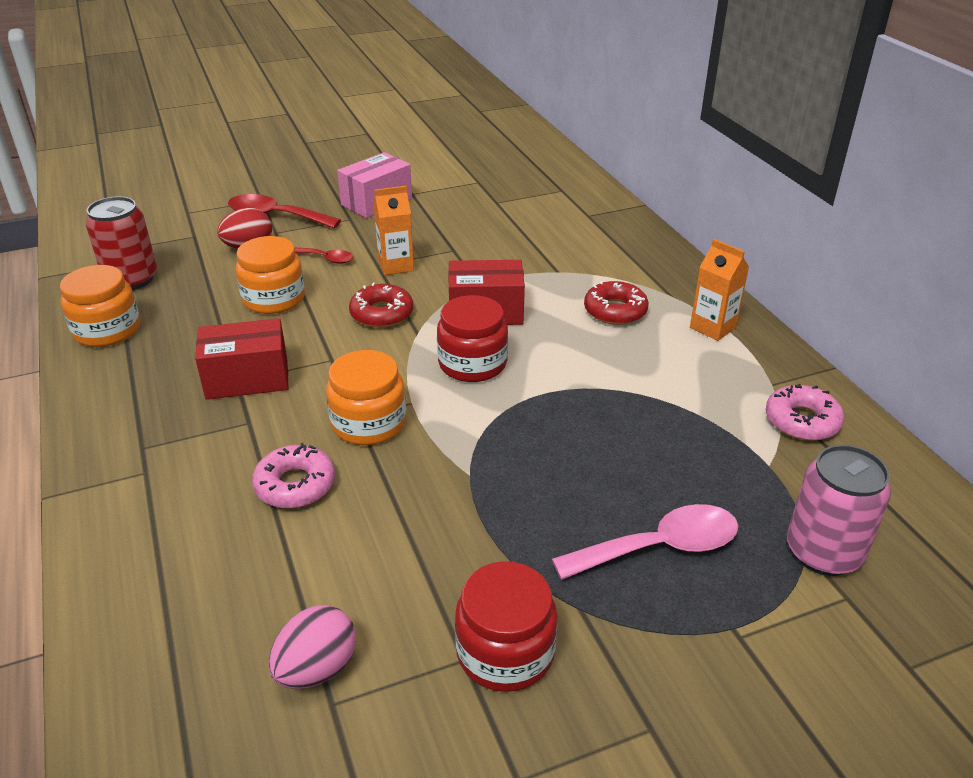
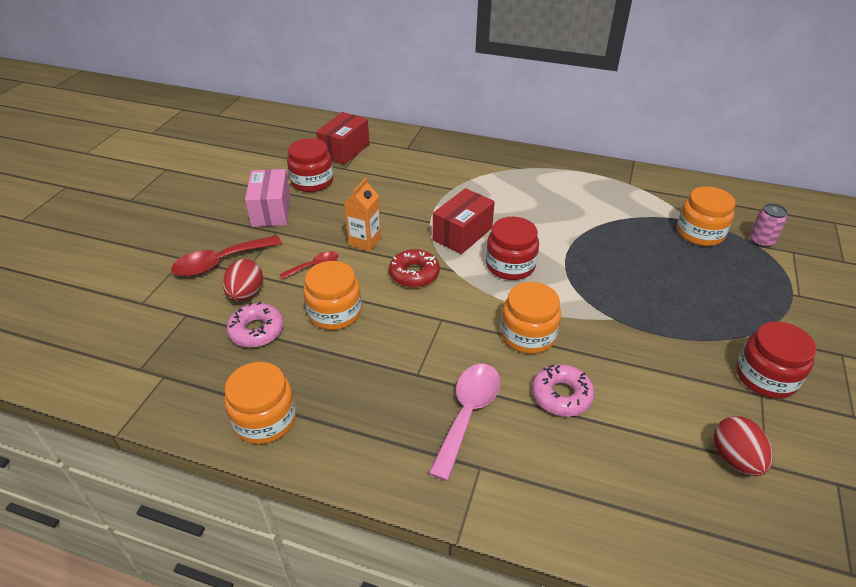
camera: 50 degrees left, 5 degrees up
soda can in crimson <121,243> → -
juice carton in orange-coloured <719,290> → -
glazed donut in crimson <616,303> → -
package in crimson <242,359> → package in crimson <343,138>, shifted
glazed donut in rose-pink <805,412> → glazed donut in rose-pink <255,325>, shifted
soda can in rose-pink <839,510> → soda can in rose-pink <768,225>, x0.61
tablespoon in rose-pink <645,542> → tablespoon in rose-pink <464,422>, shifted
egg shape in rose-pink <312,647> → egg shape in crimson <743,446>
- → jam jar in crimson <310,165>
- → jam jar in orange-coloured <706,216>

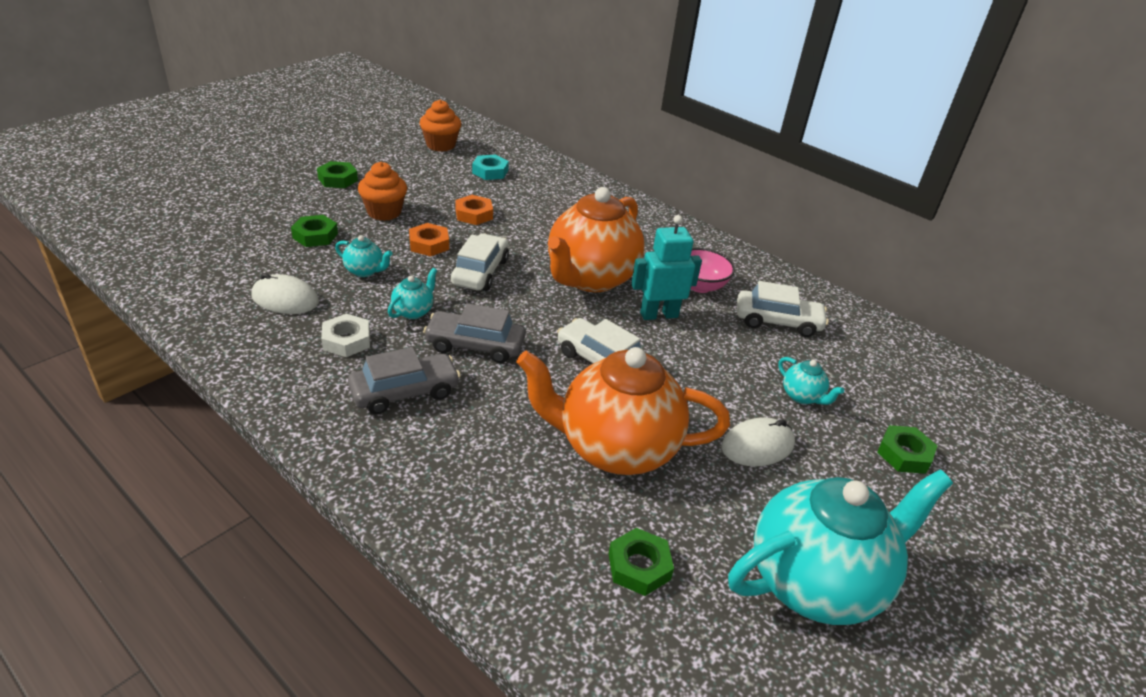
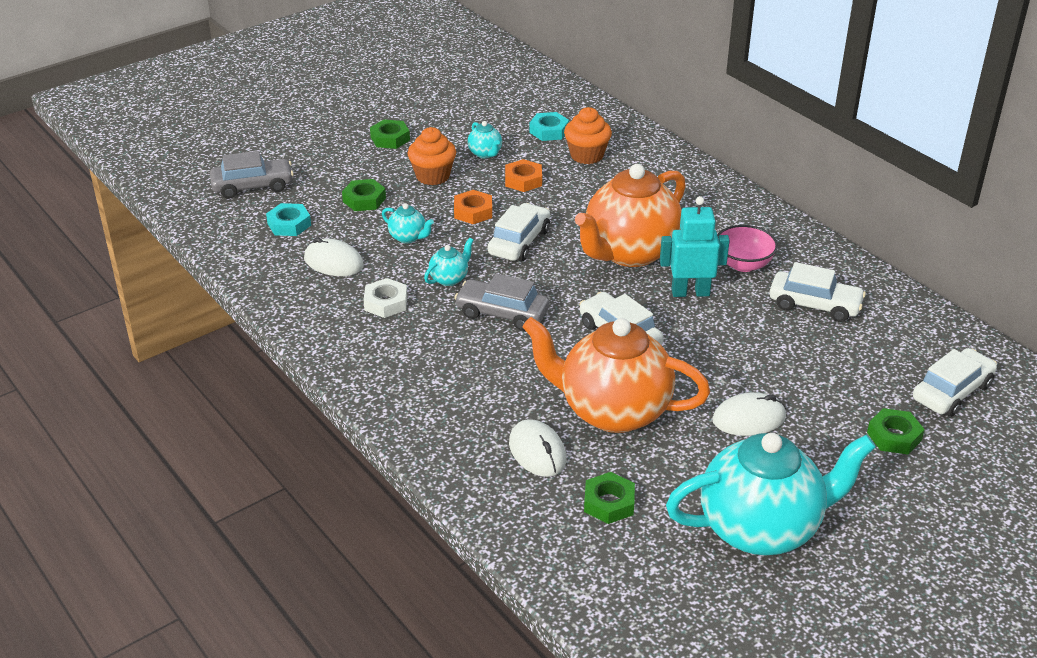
camera: 15 degrees right, 0 degrees up
muffin in orange-coloured <440,125> → muffin in orange-coloured <588,135>, shifted
toy car in ash-grey <404,380> → toy car in ash-grey <252,175>, shifted
teapot in aqua <811,381> → teapot in aqua <484,139>, shifted
- → hex nut in aqua <288,219>
- → toy car in white <955,382>
- → computer mouse in white <538,448>

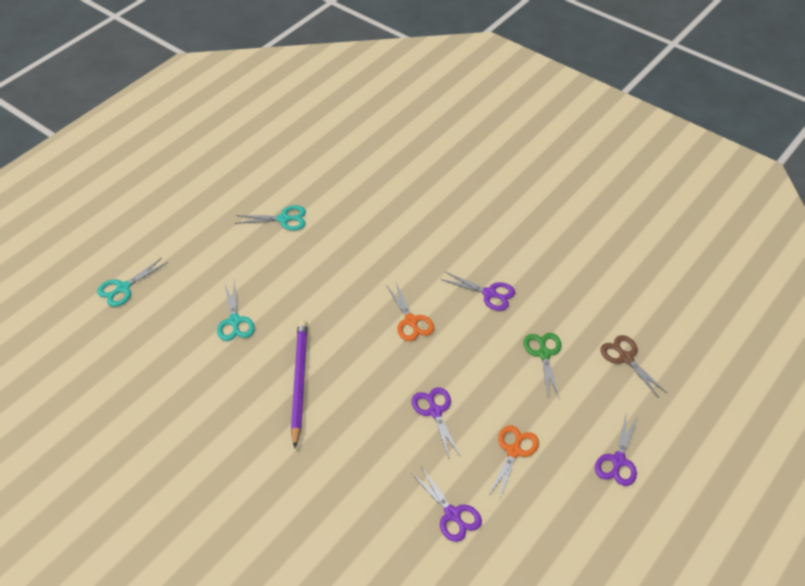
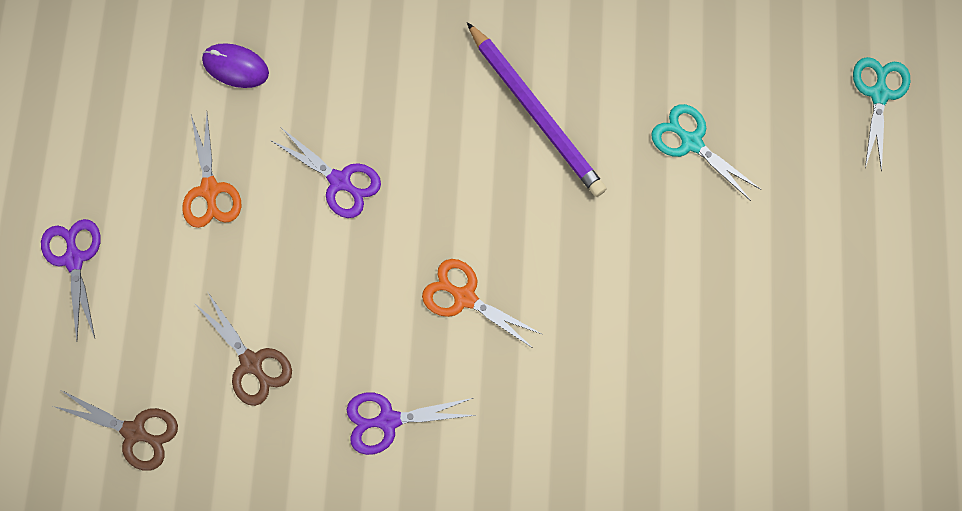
camera: 145 degrees right, 25 degrees up
shears in aqua <270,218> → -
shears in green <542,365> → shears in dark brown <243,348>
shears in violet <446,504> → computer mouse in violet <235,65>

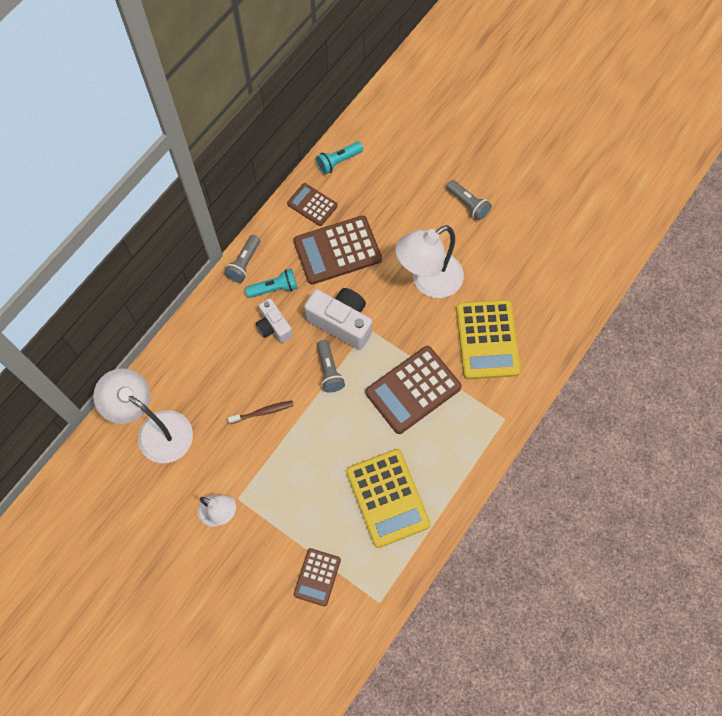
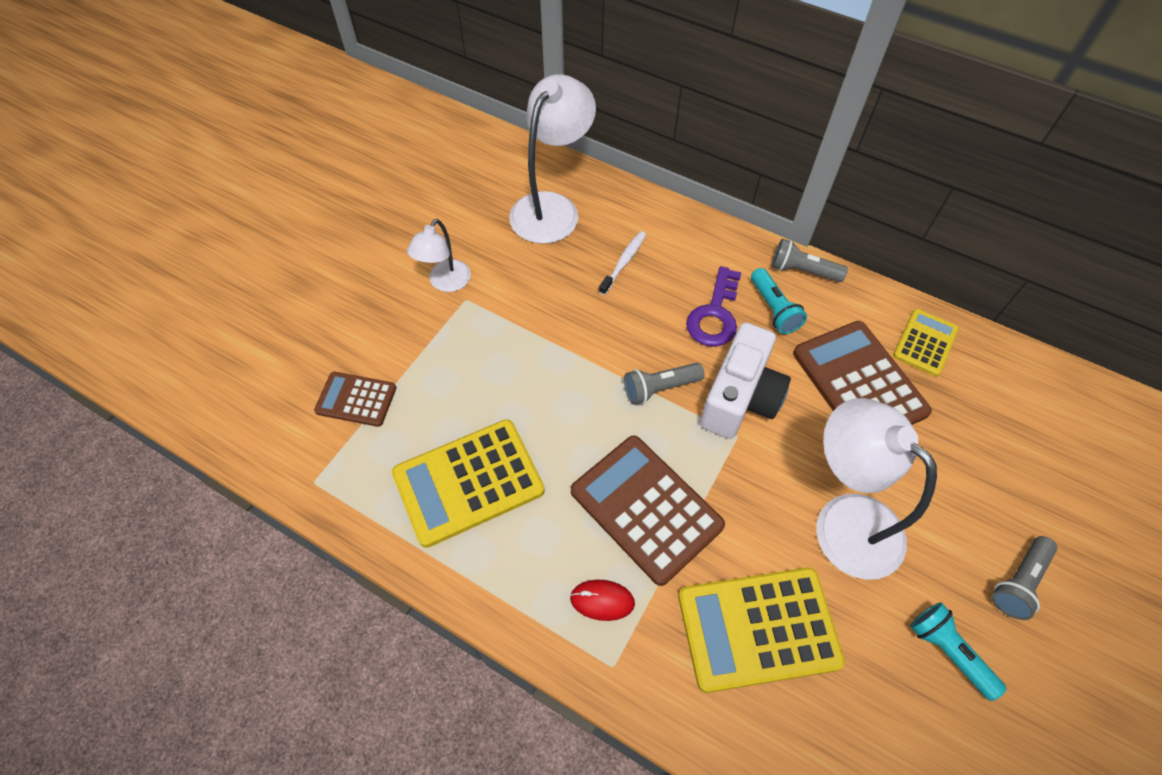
camera: 85 degrees right, 10 degrees down
pocket torch in aqua <339,157> → pocket torch in aqua <958,651>, shifted
pocket calculator in dark brown <312,204> → pocket calculator in golden <926,342>
compact camera in white <274,320> → latchkey in violet <713,306>
tooth brush in dark brown <261,412> → -
- → tooth brush in white <622,263>
- → computer mouse in crimson <602,600>

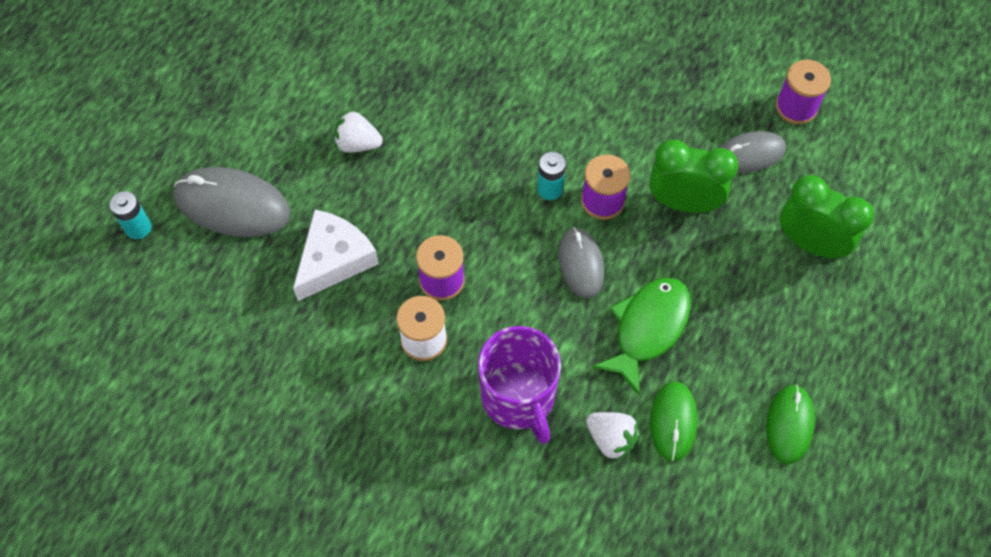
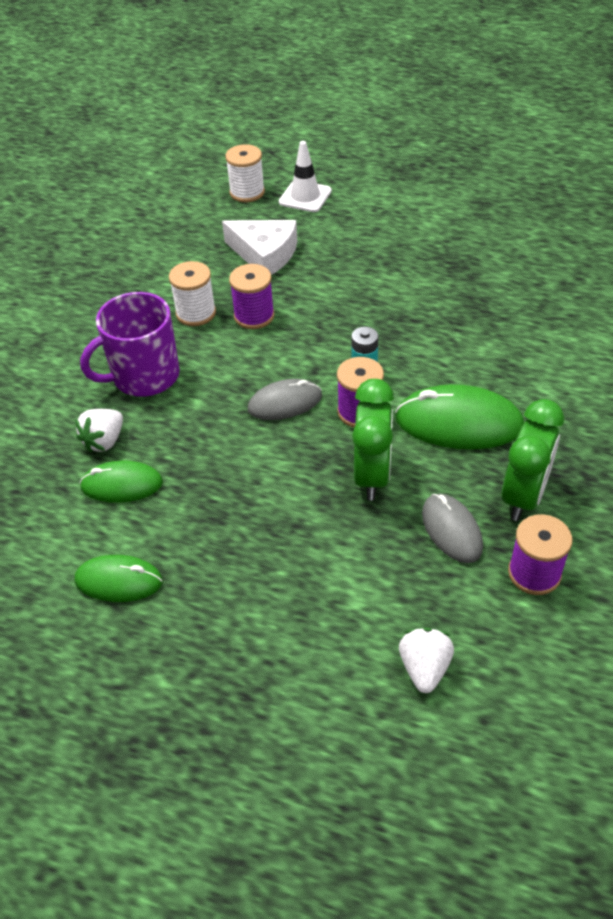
camera: 85 degrees right, 15 degrees down
toy strawberry in white <358,131> → toy strawberry in white <426,660>, shifted
computer mouse in ash-grey <232,202> → safety cone in white <305,176>
clock in green <827,217> → clock in green <533,460>, shifted
power cell in aqua <130,215> → -
toy fish in green <641,336> → -
- → bobbin in white <245,173>
- → computer mouse in green <459,416>

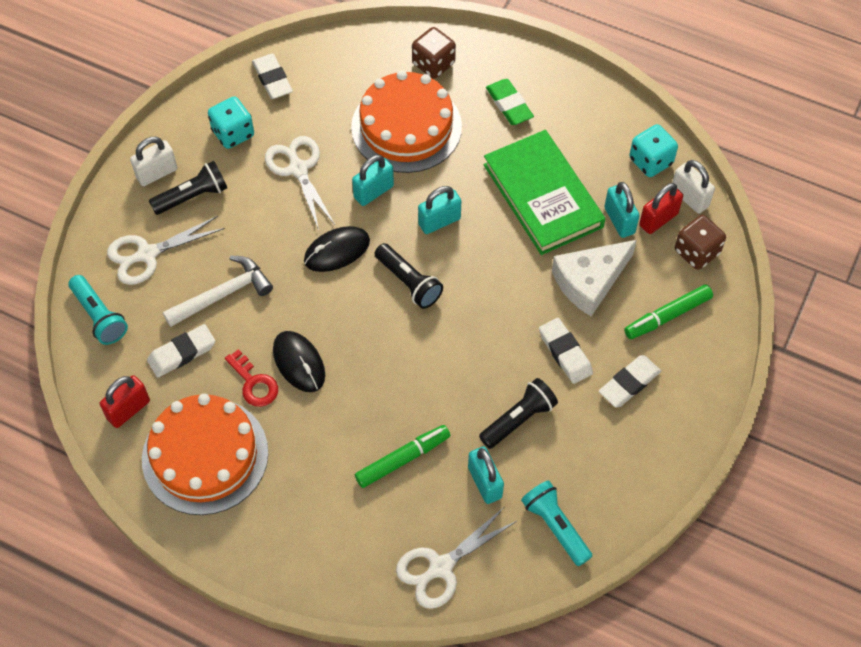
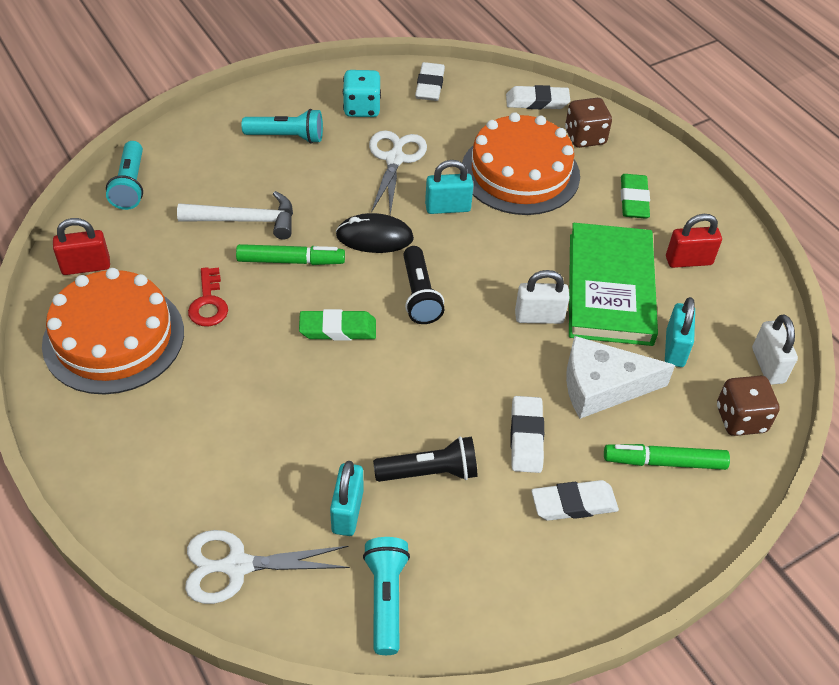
camera: 30 degrees right, 10 degrees down
die in aqua <653,150> → -
lock in white <154,161> → lock in white <542,297>, shifted
pocket torch in ebony <188,188> → pocket torch in aqua <282,126>
lock in crimson <661,208> → lock in crimson <694,241>, shifted
lock in aqua <439,210> → -
shears in white <166,250> → -
eraser in white <181,350> → eraser in white <538,97>, shifted
computer mouse in ebony <299,361> → -
marker pen in green <402,456> → marker pen in green <290,254>, shifted
- → eraser in green <337,325>

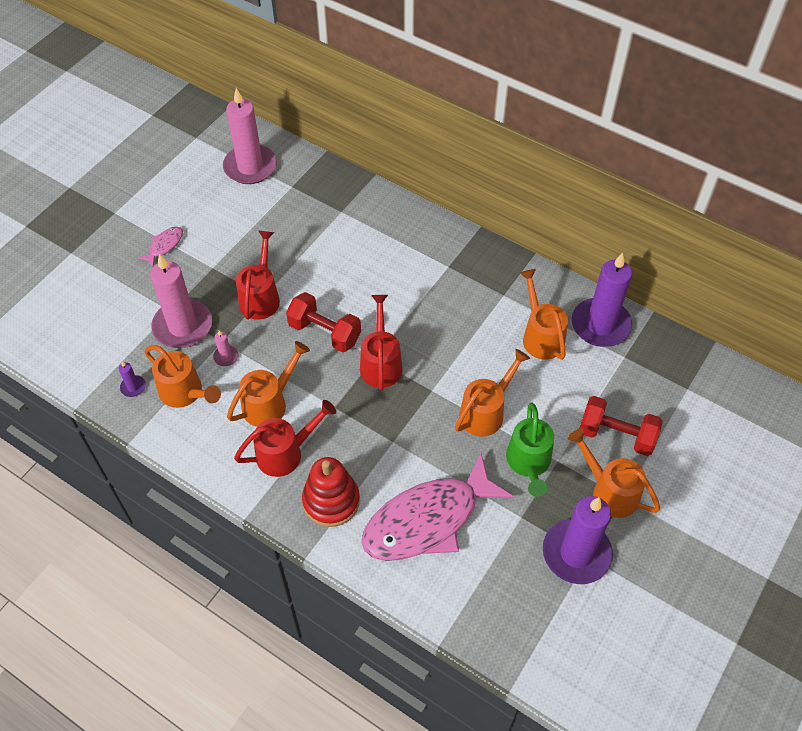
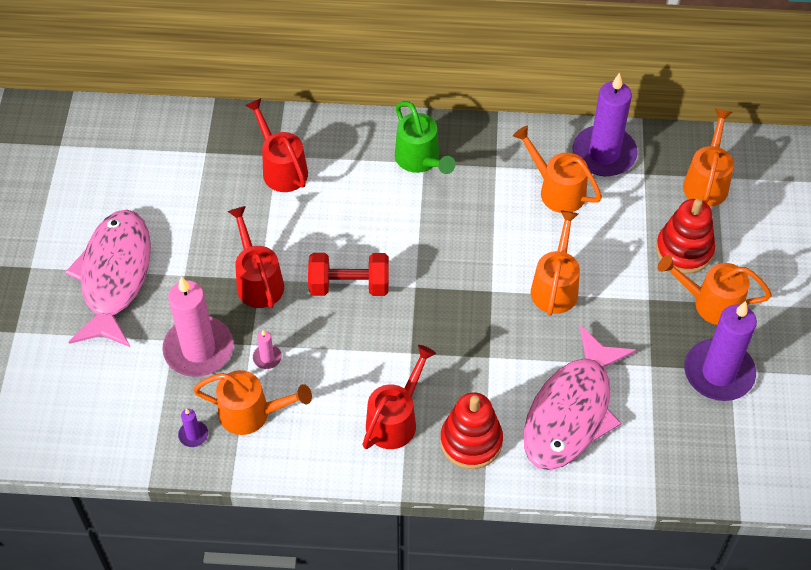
camera: 30 degrees left, 0 degrees up
wax candle in rose-pink <250,136> → -
toy fish in rose-pink <160,247> → toy fish in rose-pink <108,278>, x2.46
watering can in crimson <381,342> → watering can in crimson <276,145>, shifted
watering can in orange-coloured <268,384> → watering can in orange-coloured <708,158>, shifted
dumbbell in crimson <621,426> → stacking toy in crimson <685,236>
watering can in green <530,449> → watering can in green <425,137>, shifted

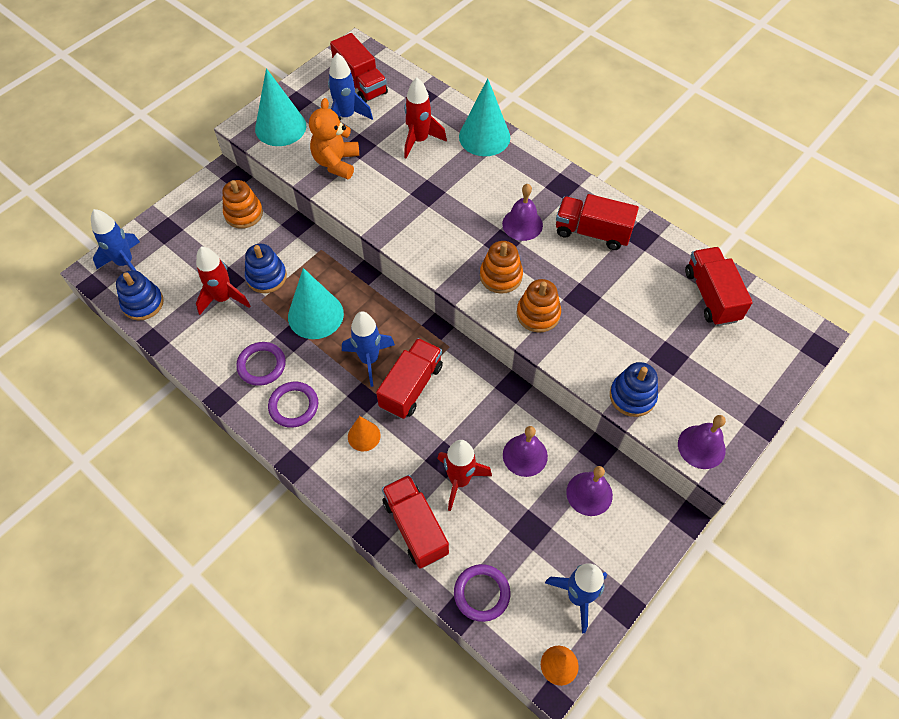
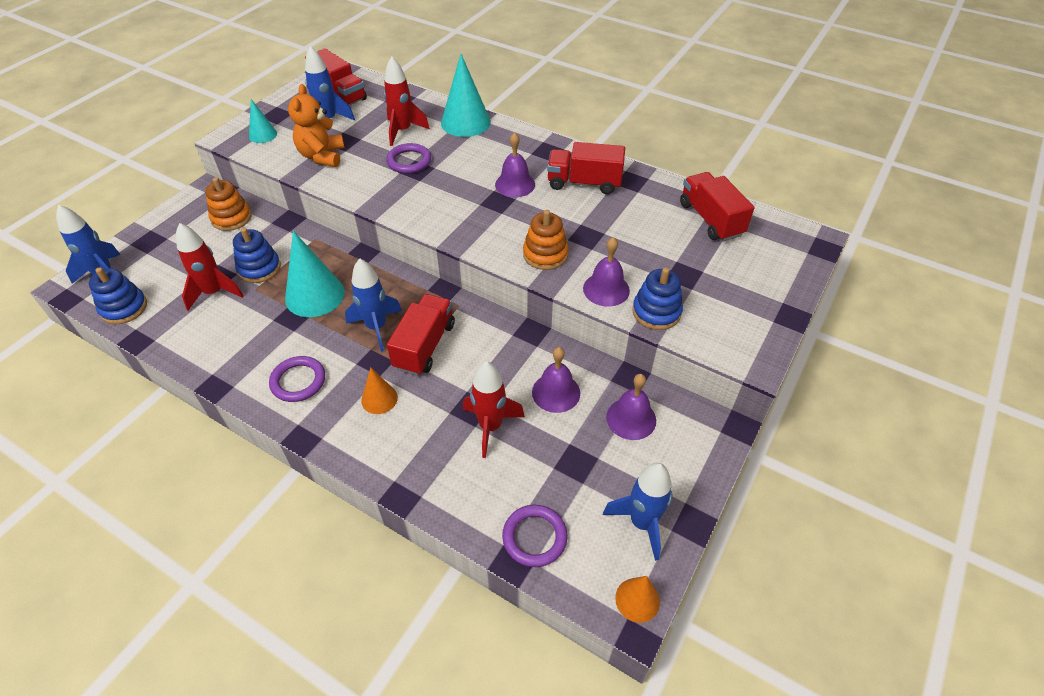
camera: 10 degrees left, 10 degrees down
solid cone in aqua <280,107> → solid cone in aqua <263,121>, x0.54
stacking toy in orange-coloured <501,267> → -
torus in violet <261,364> → torus in violet <408,158>, shifted
bell in violet <702,442> → bell in violet <606,272>, shifted
truck in crimson <415,521> → -

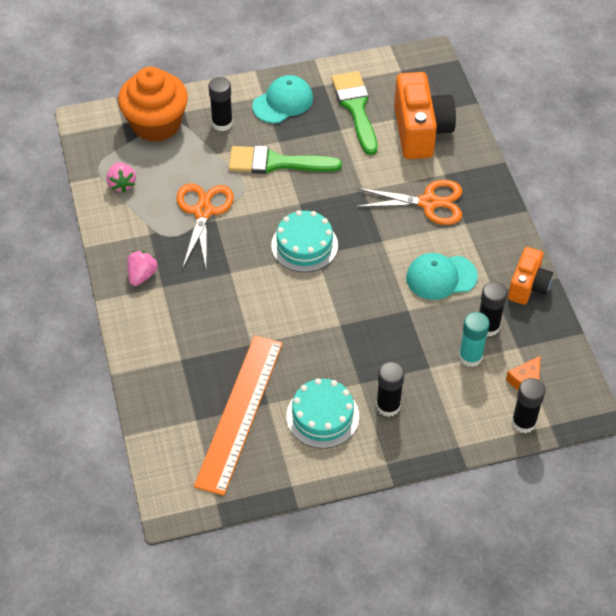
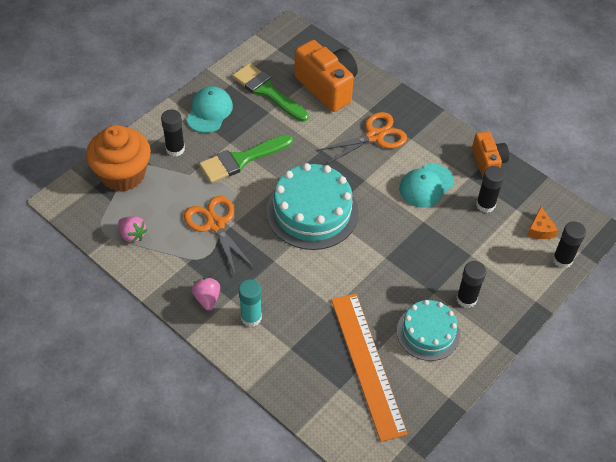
camera: 35 degrees left, 0 degrees up
cake in aqua <304,241> → cake in aqua <312,206>, x1.58
glue in aqua <474,339> → glue in aqua <250,303>, shifted

